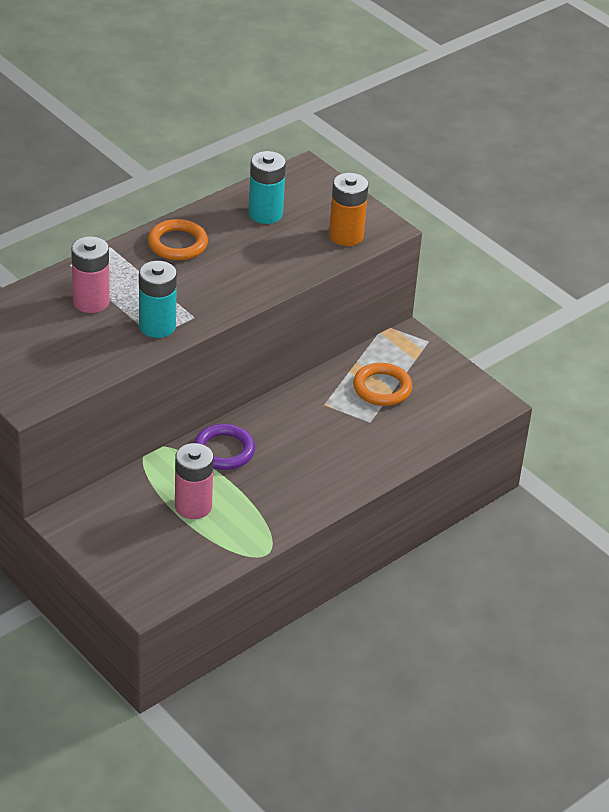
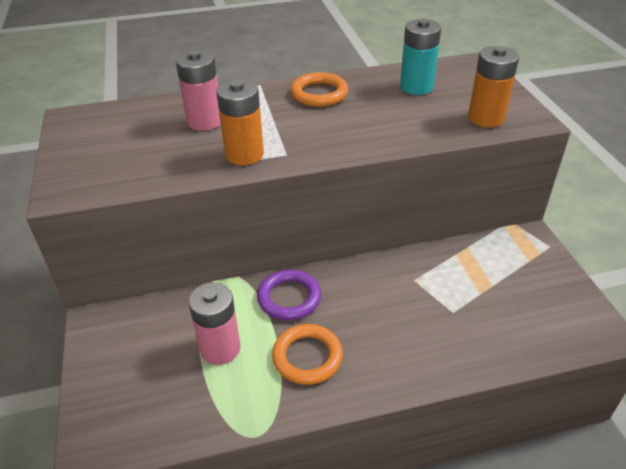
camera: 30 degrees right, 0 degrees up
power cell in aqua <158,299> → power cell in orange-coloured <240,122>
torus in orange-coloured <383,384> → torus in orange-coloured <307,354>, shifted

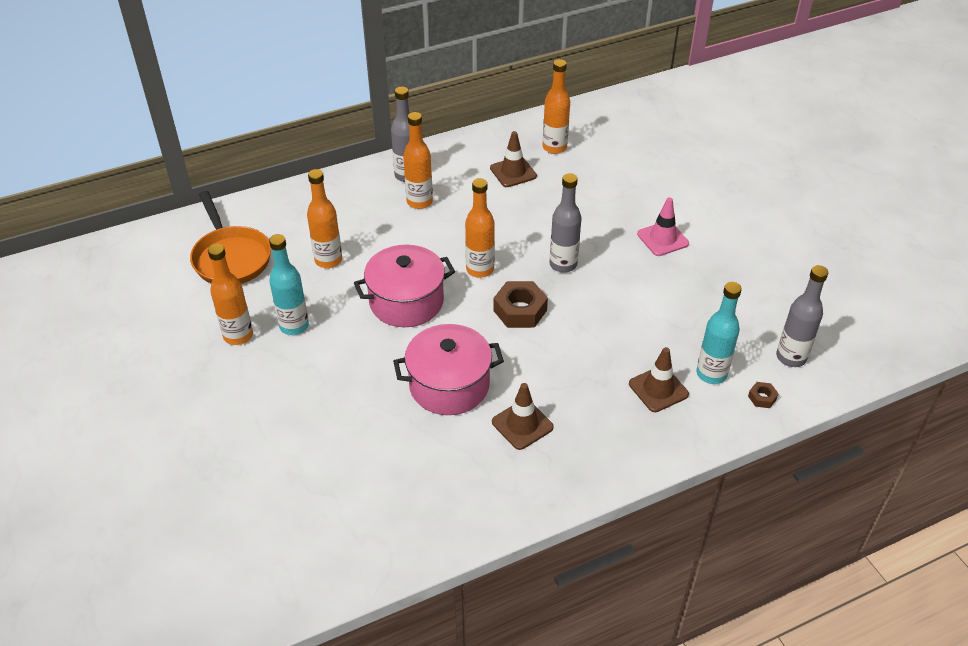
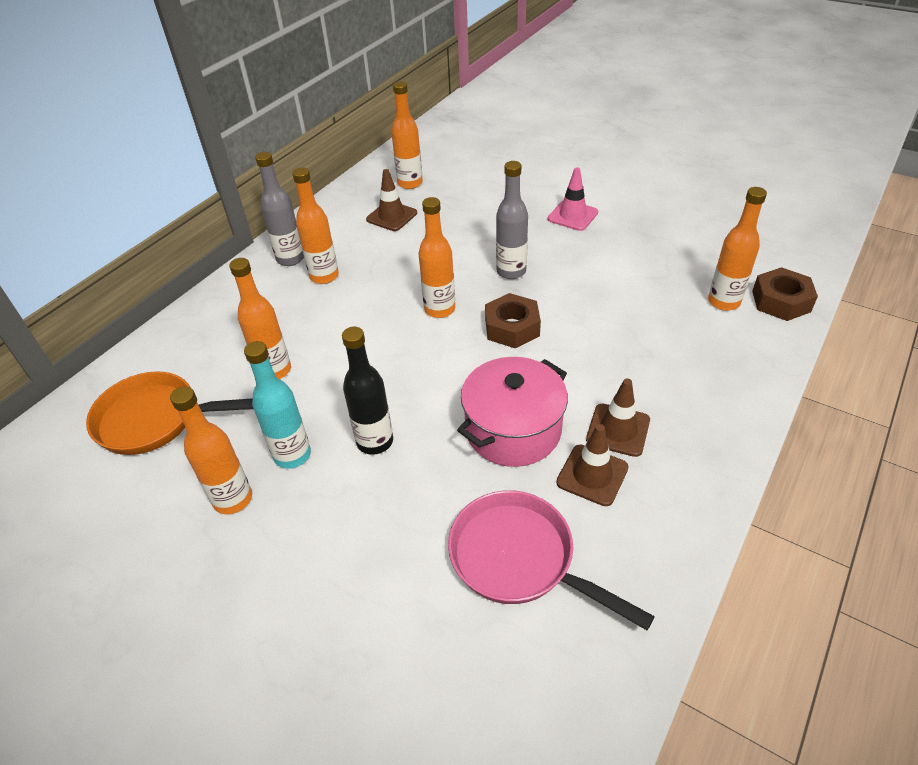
camera: 30 degrees left, 0 degrees up
pan in orange-coloured <230,237> → pan in orange-coloured <169,413>, 150 degrees clockwise
pot in rose-pink <404,286> → -
drink bottle in ash-grey <802,316> → -
drink bottle in aqua <719,333> → drink bottle in orange-coloured <737,249>
safety cone in dark brown <659,379> → safety cone in dark brown <592,465>, shifted
hex nut in dark brown <763,395> → hex nut in dark brown <785,294>, x2.06
- → drink bottle in ebony <367,391>
- → pan in rose-pink <551,560>

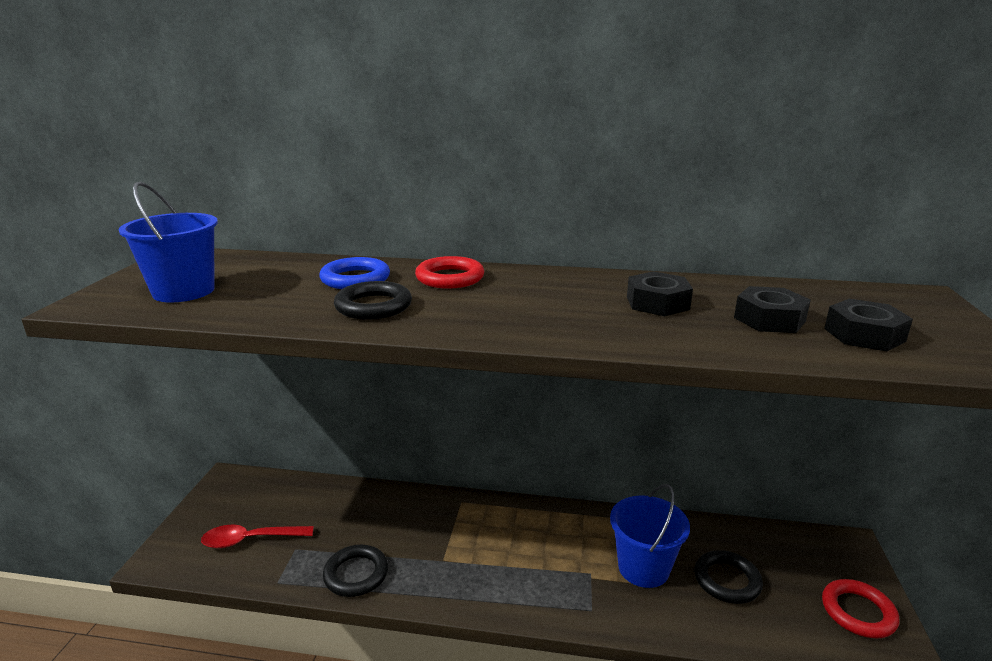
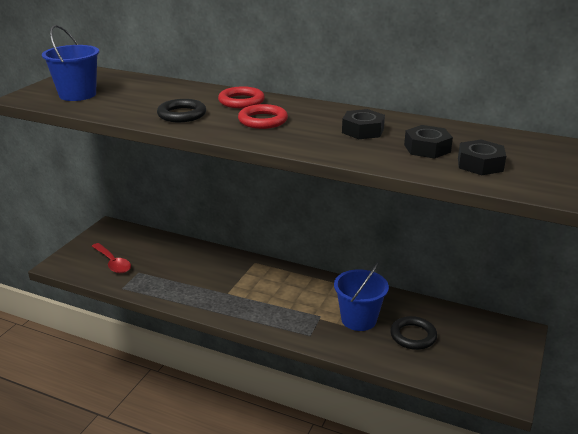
camera: 15 degrees right, 5 degrees up
torus in royal blue <354,273> → -
tablespoon in crimson <257,536> → tablespoon in crimson <111,258>, 135 degrees counterclockwise
torus in ebony <355,571> → -
torus in crimson <860,608> → torus in crimson <263,116>, shifted

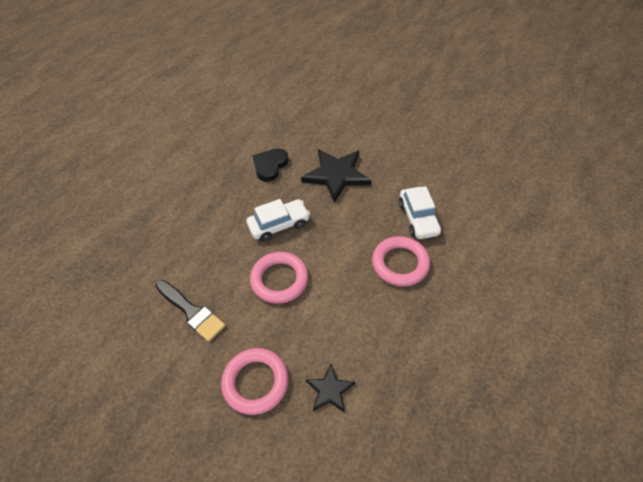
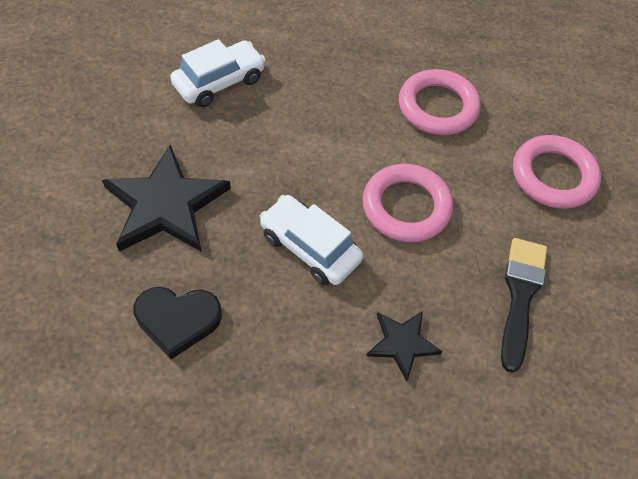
camera: 120 degrees left, 5 degrees up
torus in rose-pink <401,261> → torus in rose-pink <440,102>, shifted
star in ebony <330,388> → star in ebony <404,346>, shifted

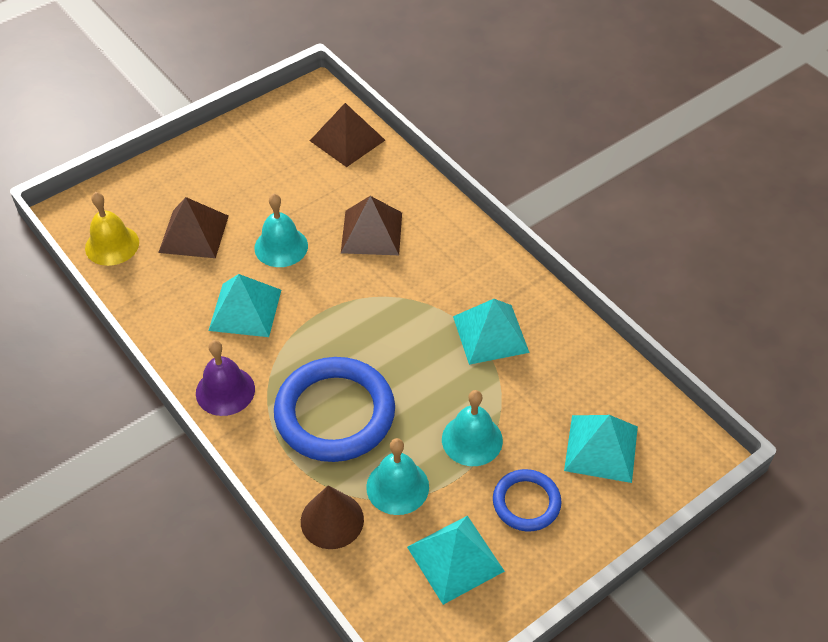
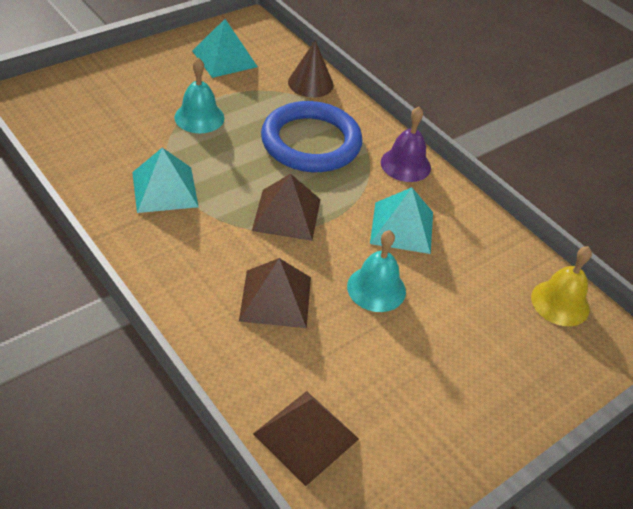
camera: 175 degrees right, 5 degrees down
pyramid in dark brown <193,227> → pyramid in dark brown <286,207>, shifted
pyramid in aqua <601,449> → -
bell in aqua <397,476> → -
torus in royal blue <527,500> → -

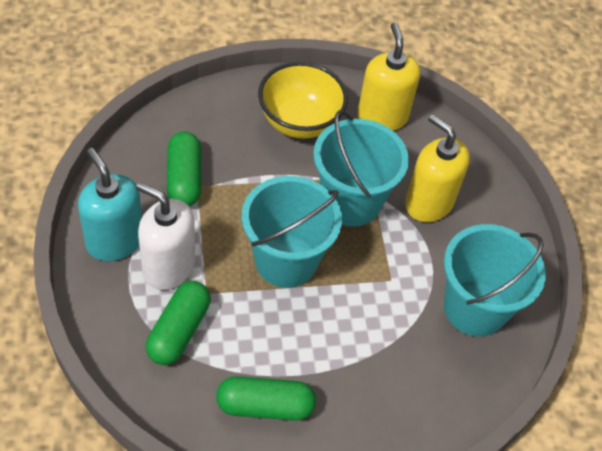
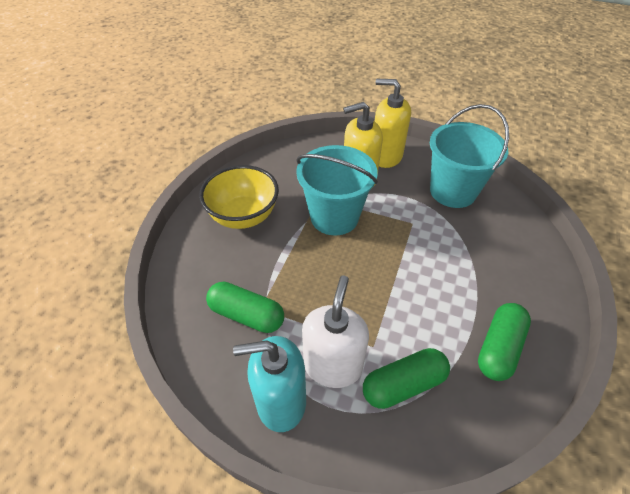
camera: 55 degrees left, 5 degrees down
pump bottle in golden <389,76> → pump bottle in golden <393,123>, shifted
sand bucket in aqua <292,232> → -
pump bottle in white <165,236> → pump bottle in white <335,331>, 135 degrees clockwise
capsule in green <178,323> → capsule in green <406,378>, 75 degrees counterclockwise

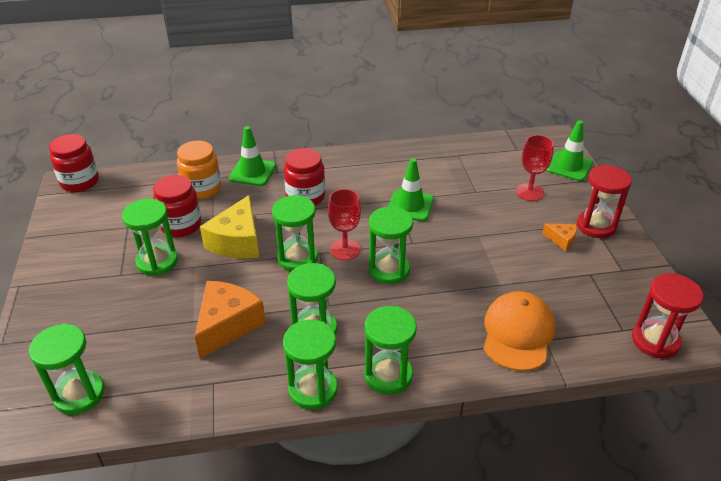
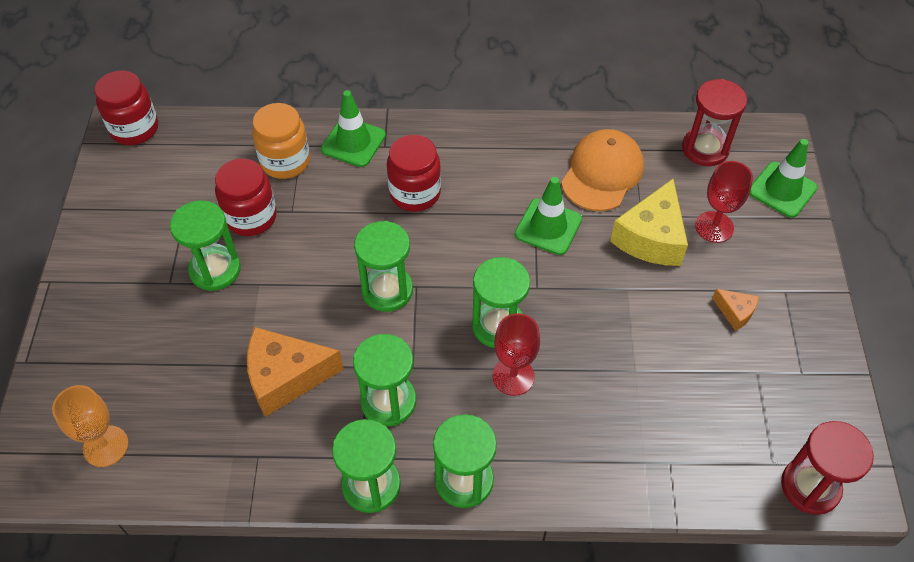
camera: 10 degrees right, 15 degrees up
sandglass in crimson <604,201> → sandglass in crimson <714,122>, shifted
wine glass in crimson <344,224> → wine glass in crimson <516,354>, shifted
cheese in golden <229,227> → cheese in golden <649,222>, shifted
cheese in orange-coloured <230,320> → cheese in orange-coloured <295,372>, 135 degrees counterclockwise
peaked cap in orange-coloured <519,331> → peaked cap in orange-coloured <602,170>, shifted
sandglass in green <67,369> → wine glass in orange-coloured <90,426>

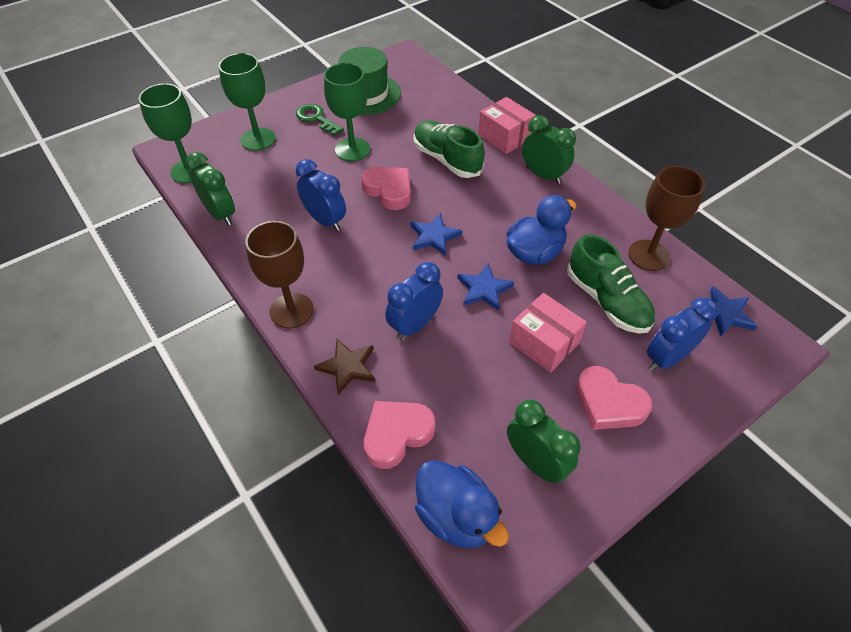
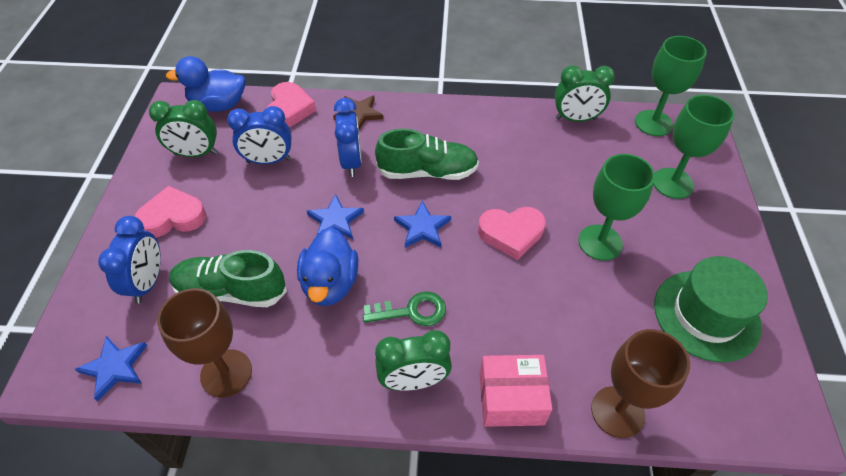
camera: 130 degrees right, 0 degrees up
latchkey in green <320,120> → latchkey in green <404,308>, shifted
sneaker in green <449,149> → sneaker in green <427,154>, shifted
clock in royal blue <321,195> → clock in royal blue <259,135>, shifted
wine glass in dark brown <279,275> → wine glass in dark brown <640,383>, shifted
package in rose-pink <548,333> → -

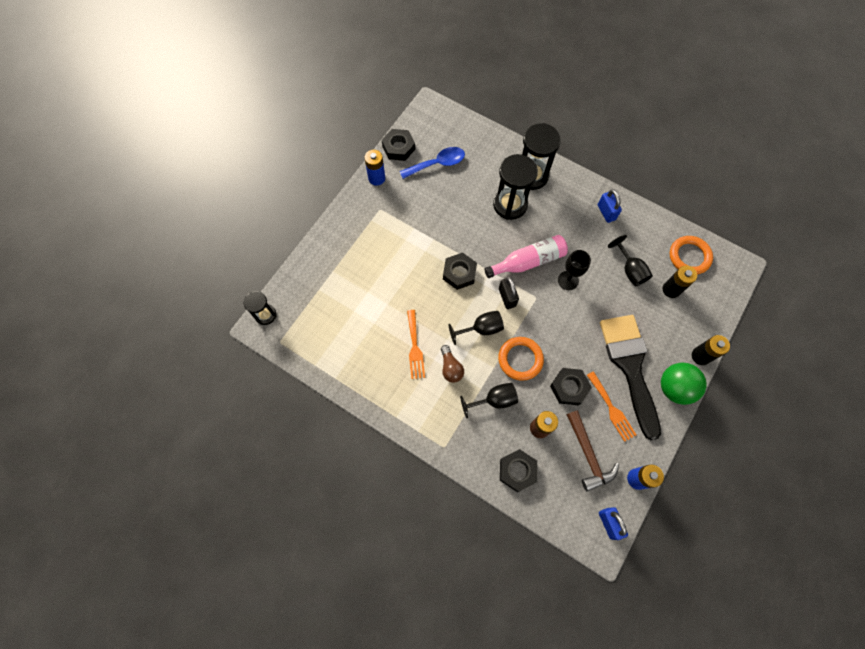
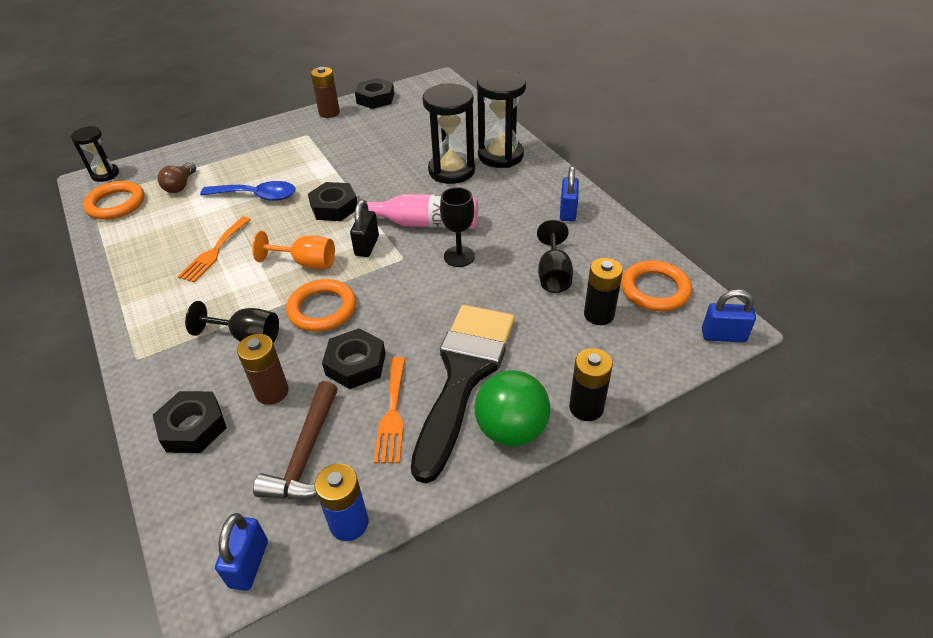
camera: 30 degrees right, 25 degrees down
tablespoon in royal blue <432,163> → tablespoon in royal blue <248,191>, shifted
power cell in royal blue <374,168> → power cell in dark brown <325,92>
wine glass in ebony <476,328> → wine glass in orange-coloured <293,250>
lightbulb in dark brown <452,364> → lightbulb in dark brown <176,177>, shifted
- → torus in orange-coloured <113,200>
- → lock in royal blue <729,316>

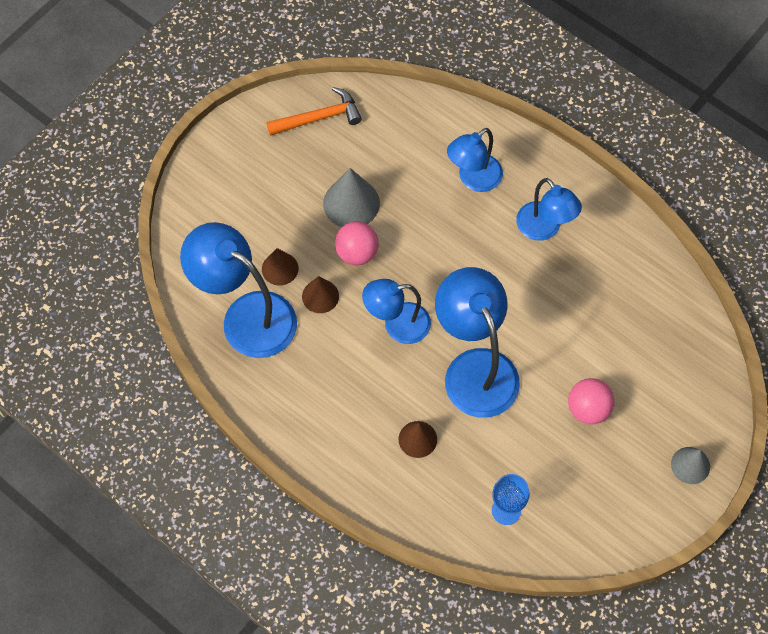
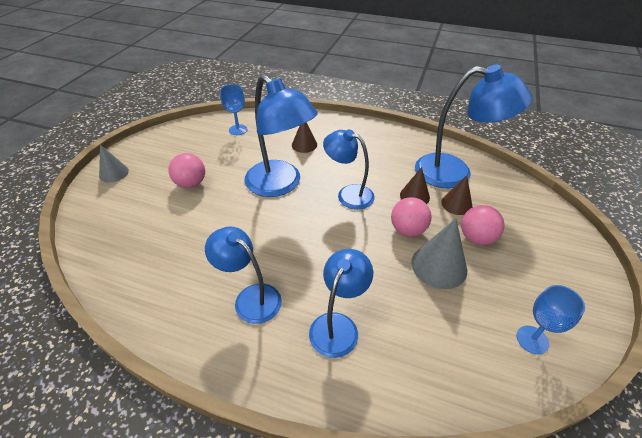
camera: 160 degrees right, 20 degrees down
carpenter's hammer in orange-coloured <314,111> → wine glass in royal blue <551,319>
lamp in royal blue <396,311> → lamp in royal blue <349,169>, 120 degrees counterclockwise
- → play ball in rose-pink <482,225>

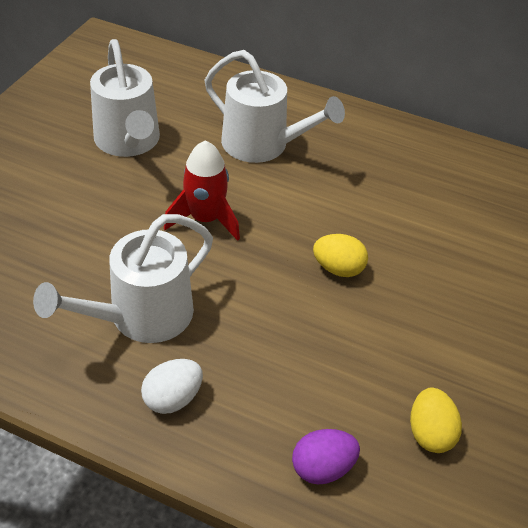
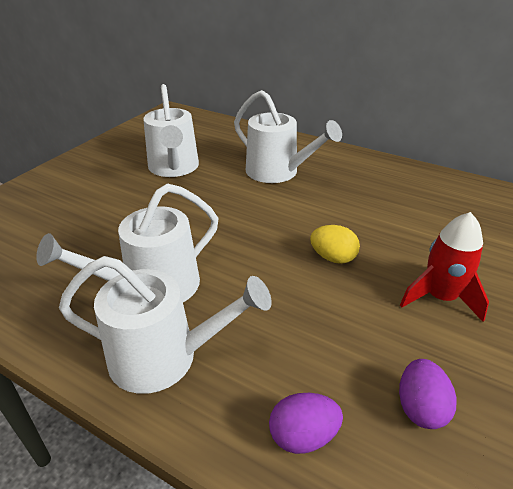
camera: 10 degrees right, 10 degrees down
rocket in crimson <202,190> → rocket in crimson <444,267>, shifted
egg shape in white <172,386> → watering can in white <165,325>
egg shape in golden <436,420> → egg shape in violet <427,394>

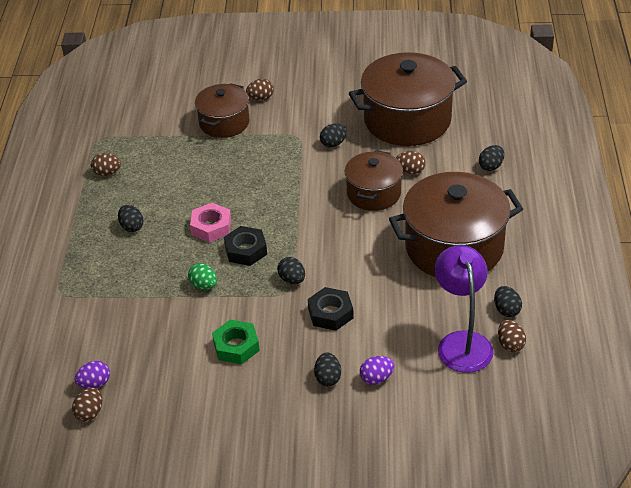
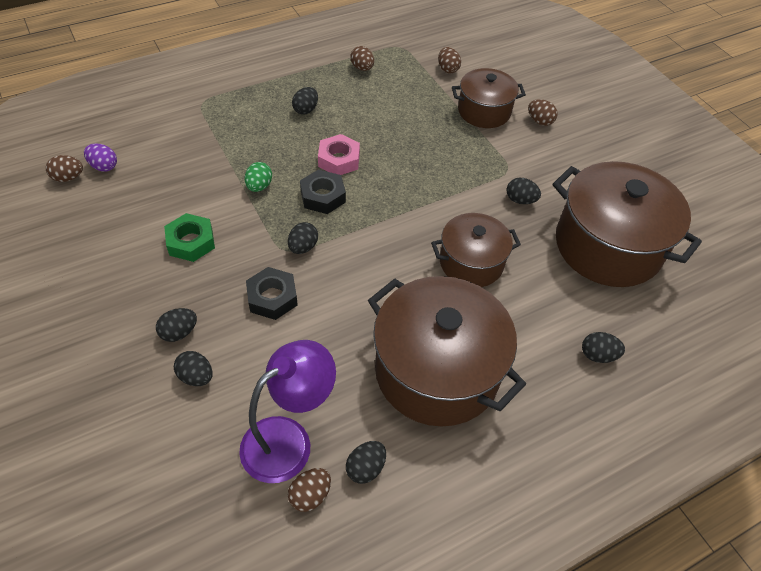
camera: 55 degrees right, 10 degrees up
egg shape in dark brown <411,162> → egg shape in dark brown <449,60>, shifted
egg shape in violet <377,370> → egg shape in ebony <193,368>

